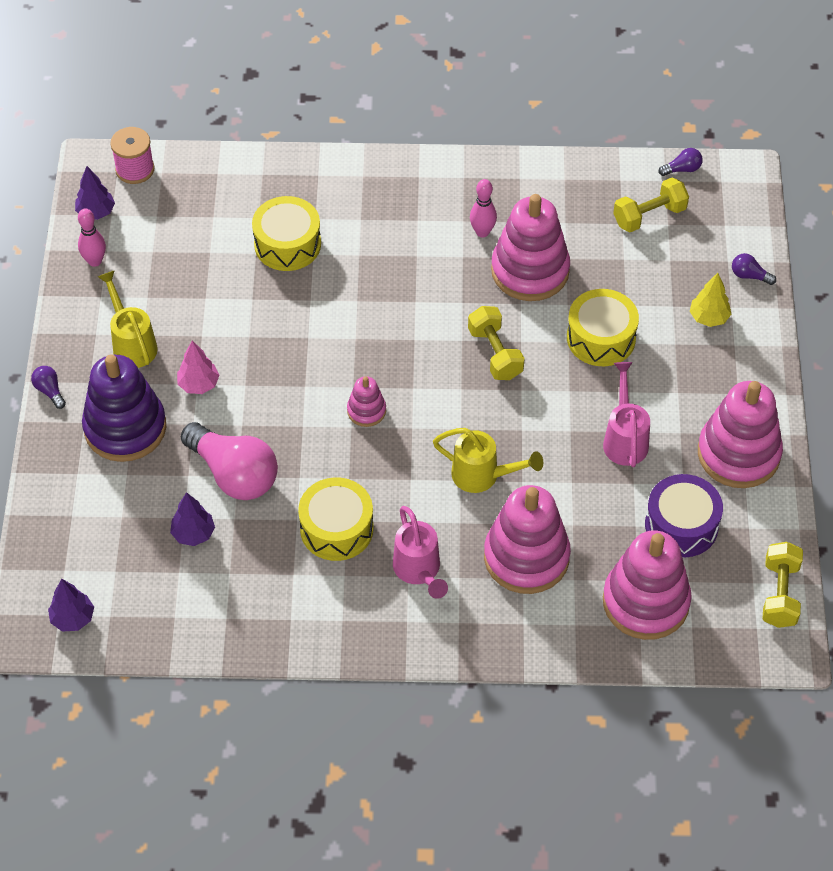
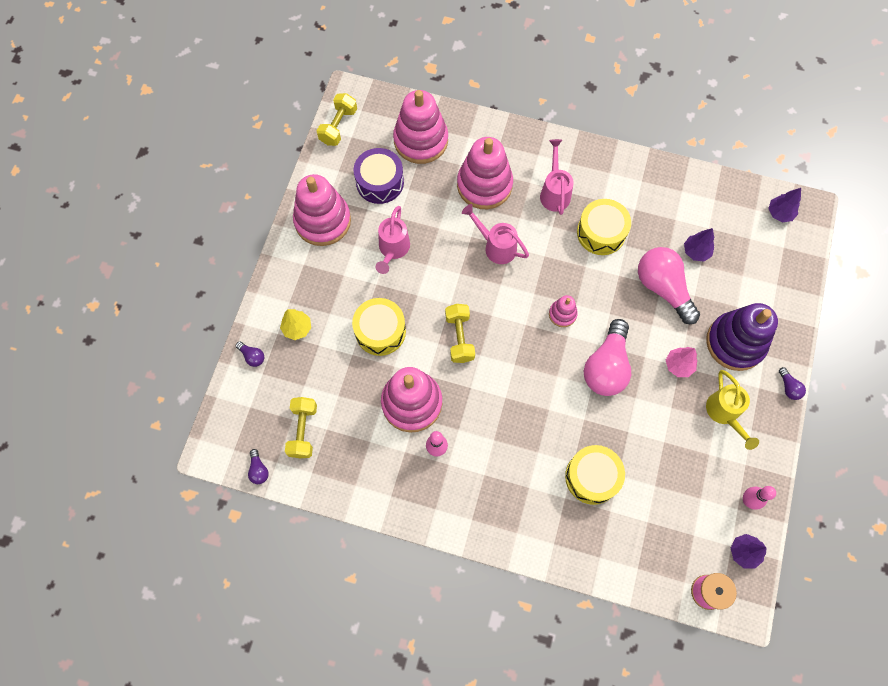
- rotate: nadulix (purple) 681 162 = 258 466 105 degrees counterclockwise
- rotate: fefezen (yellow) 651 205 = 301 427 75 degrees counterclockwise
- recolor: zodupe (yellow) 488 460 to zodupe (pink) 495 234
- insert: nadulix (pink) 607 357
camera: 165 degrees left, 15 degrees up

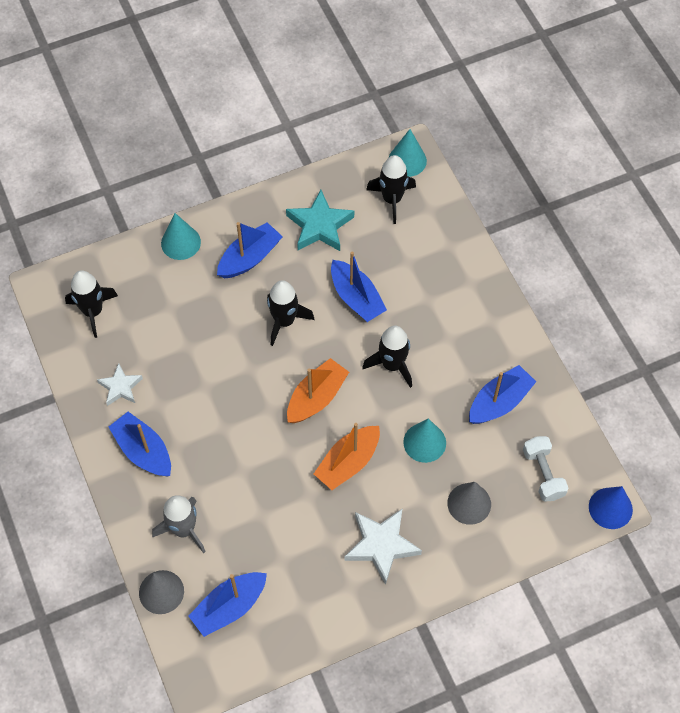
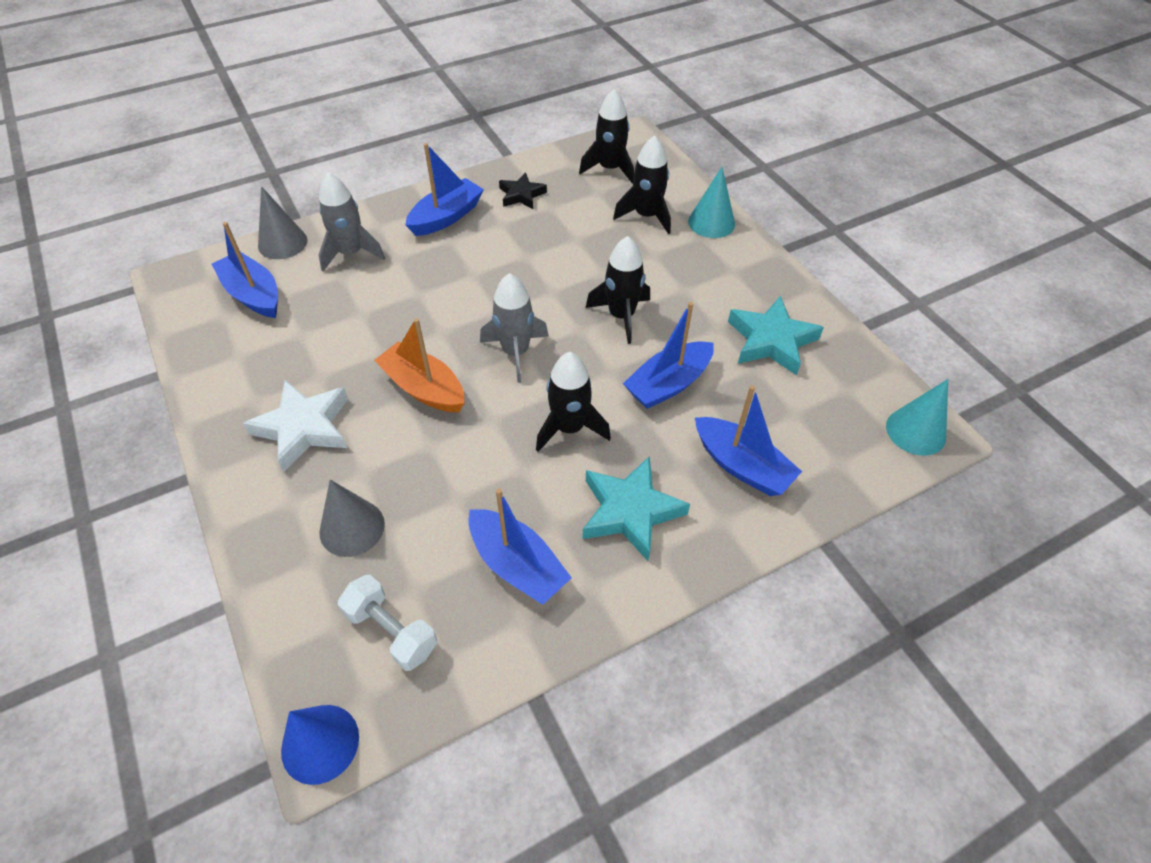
- move: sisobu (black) 391 189 to 642 184
- move: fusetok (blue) 250 250 to 748 440
- replace: fusetok (orange) 318 390 to sisobu (grey) 514 328
- recolor: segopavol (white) 120 384 to segopavol (black) 523 190
- delete: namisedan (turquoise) 424 441
- rotate: fefezen (white) 545 469 = 387 623 60 degrees clockwise
- insert: segopavol (turquoise) 636 508
camera: 85 degrees right, 10 degrees down

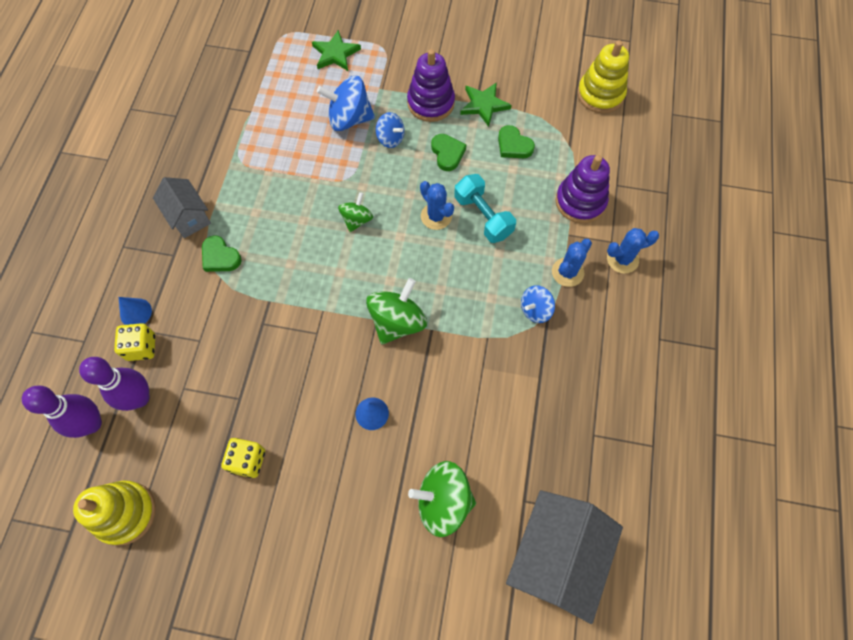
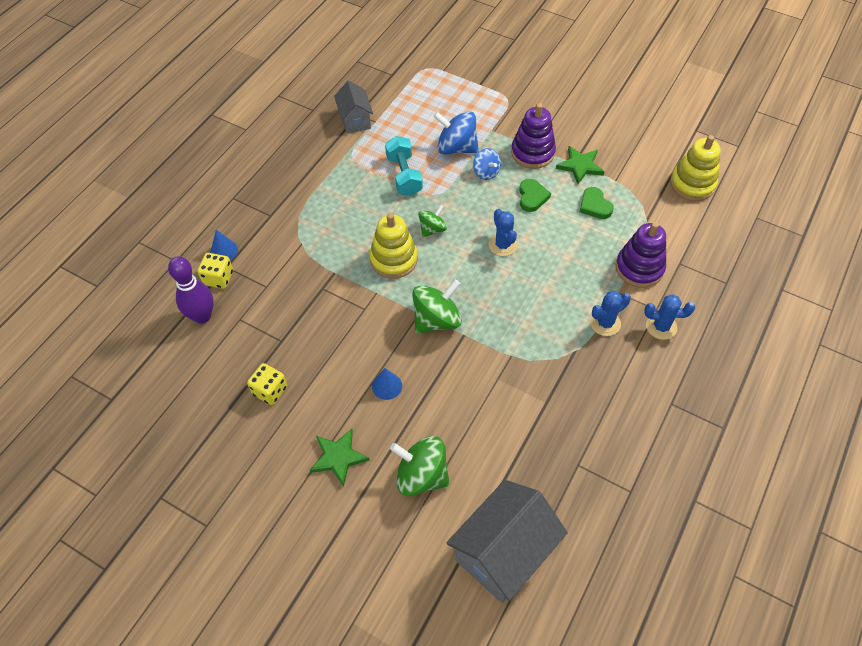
- move: segopavol (green) 336 50 to 340 458
- move: fefezen (turquoise) 485 208 to 404 166
- move: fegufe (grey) 182 207 to 353 107
- delete: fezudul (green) 222 253
- delete: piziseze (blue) 538 304
- delete: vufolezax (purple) 62 411
- move: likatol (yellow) 114 513 to 393 246
camera: 20 degrees right, 10 degrees down

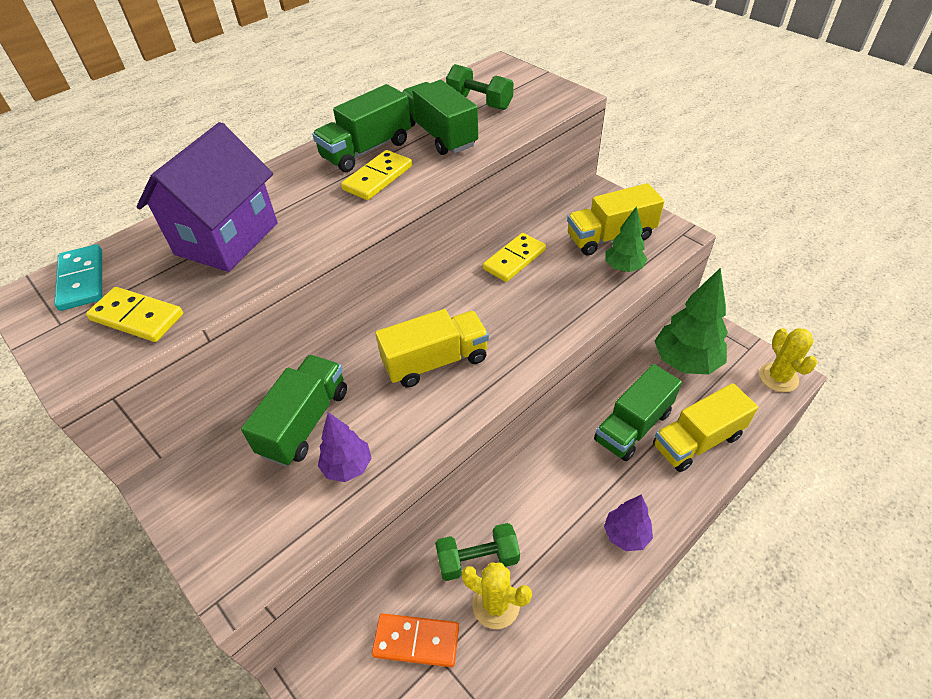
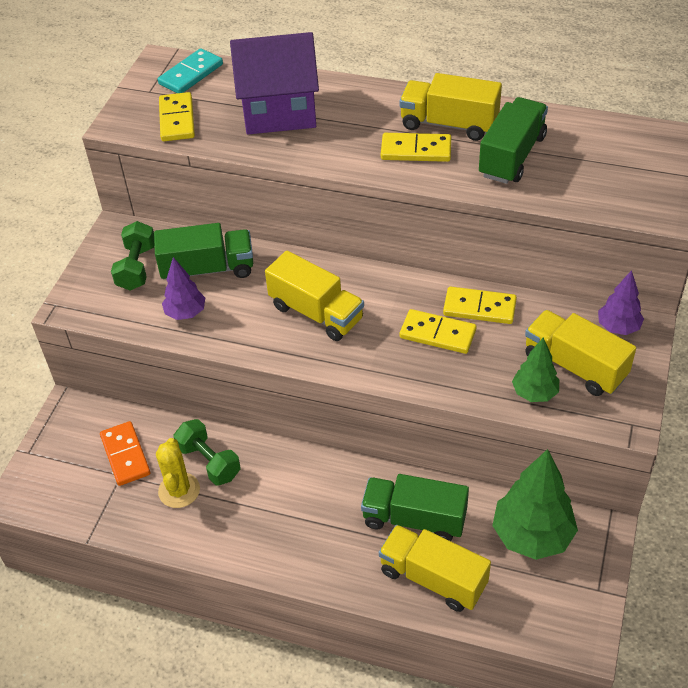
- move: fefezen (green) 479 87 to 132 256
- recolor: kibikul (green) 361 128 to kibikul (yellow) 450 107
- delete: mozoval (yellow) 788 360
- move: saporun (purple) 628 522 to 621 302
- insert: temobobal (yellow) 438 331
camera: 60 degrees right, 0 degrees up

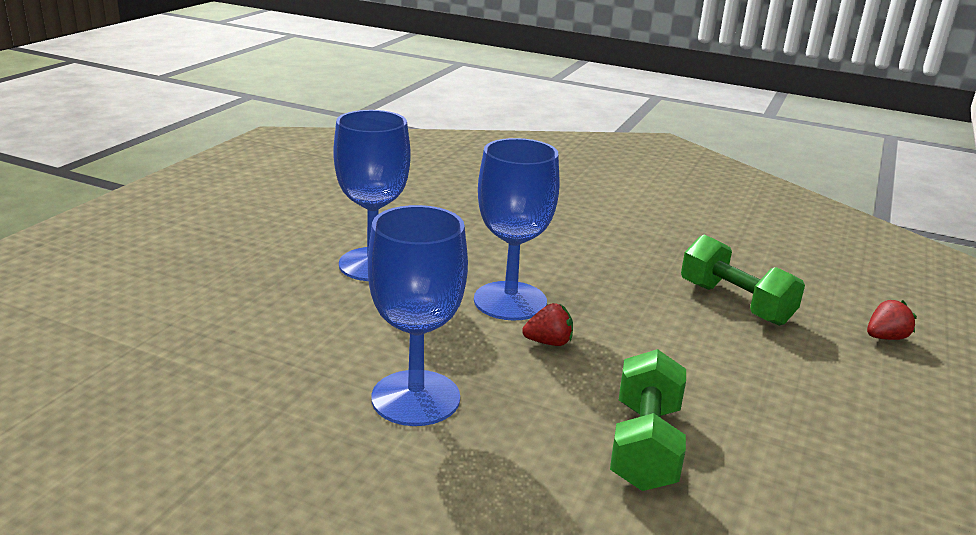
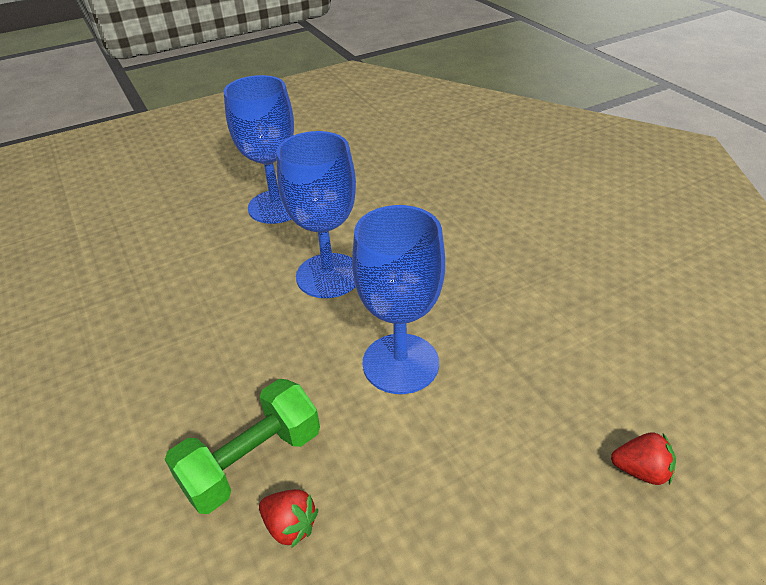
- move: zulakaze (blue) 418 315 to 398 299
- delete: fefezen (green) 743 280
- move: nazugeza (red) 547 324 to 288 518
camera: 40 degrees right, 15 degrees up

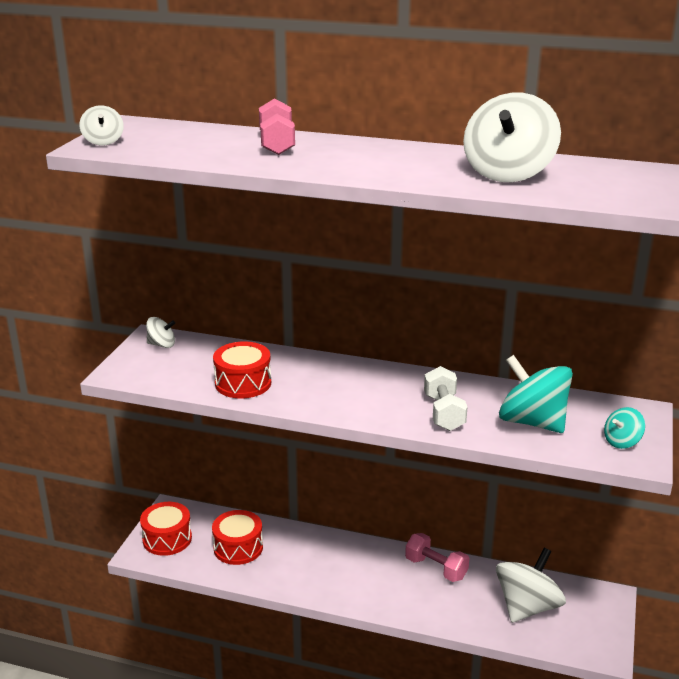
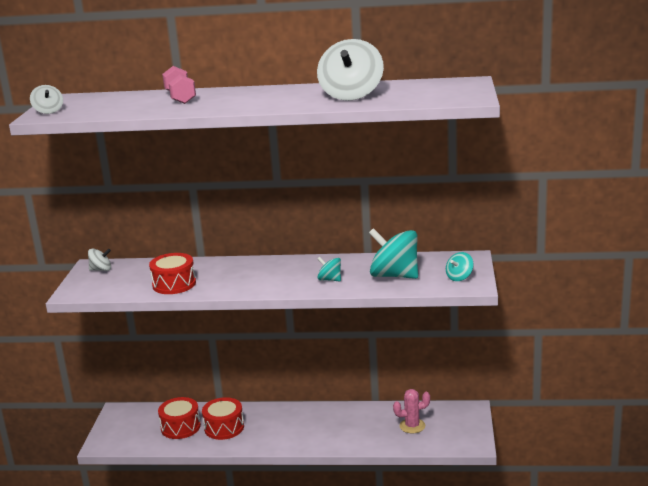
- replace: fefezen (white) 445 398 to piziseze (turquoise) 329 269
- move: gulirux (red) 166 529 to 223 418
- delete: fefezen (pink) 437 557
- replace: piziseze (white) 531 585 to mozoval (pink) 411 411
camera: 10 degrees left, 5 degrees down

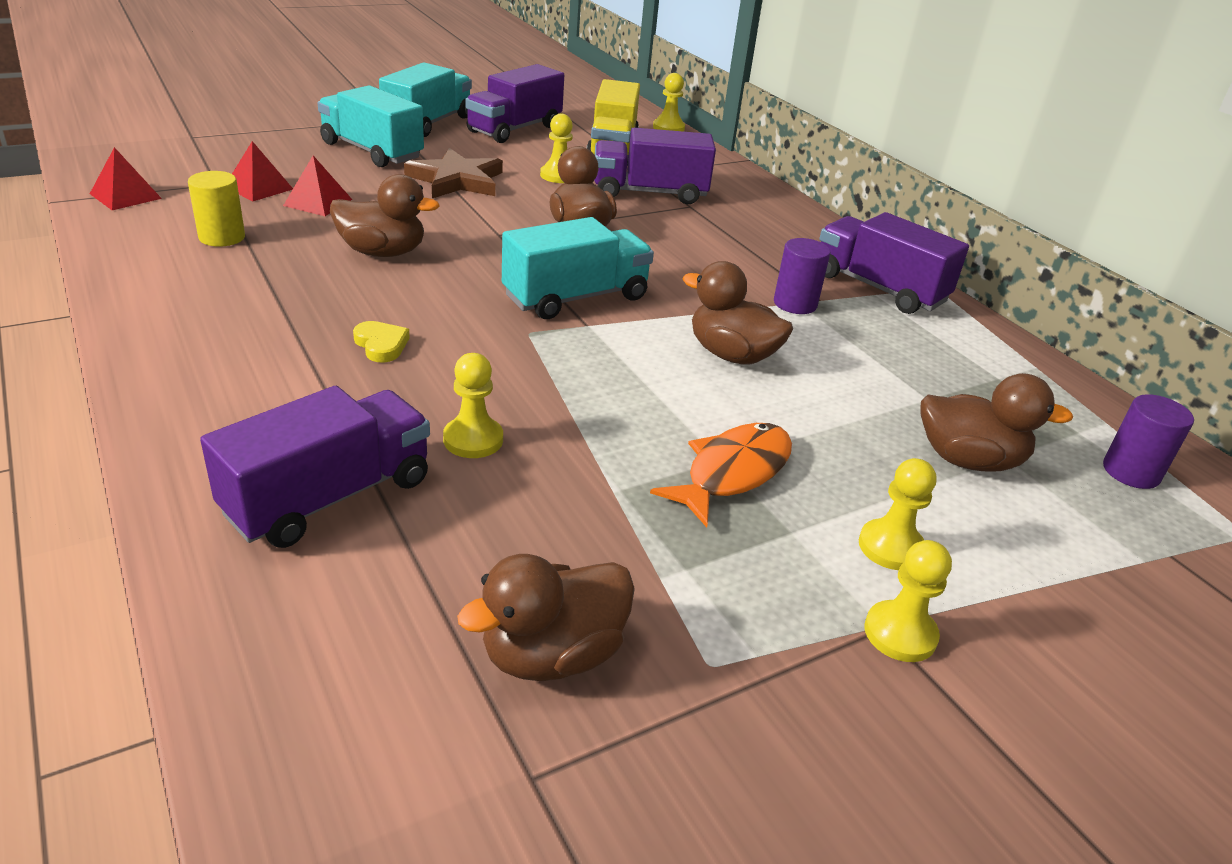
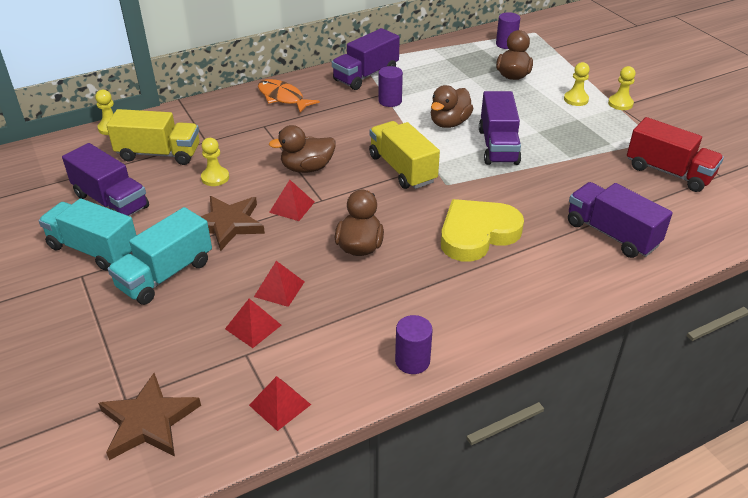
- move: kibikul (purple) 655 166 to 500 128
- delete: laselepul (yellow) 216 209
- recolor: kibikul (turquoise) 578 268 to kibikul (yellow) 404 155
- resize: fezudul (yellow) 381 342 = 482 230 x2.48
- delete: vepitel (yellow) 473 405
- move: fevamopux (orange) 721 475 to 289 96
- replace: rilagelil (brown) 546 617 to kibikul (red) 675 154
- insert: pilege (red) 292 200
- insert: laselepul (purple) 414 344
- insert: segopavol (brown) 149 416
camera: 85 degrees left, 5 degrees up

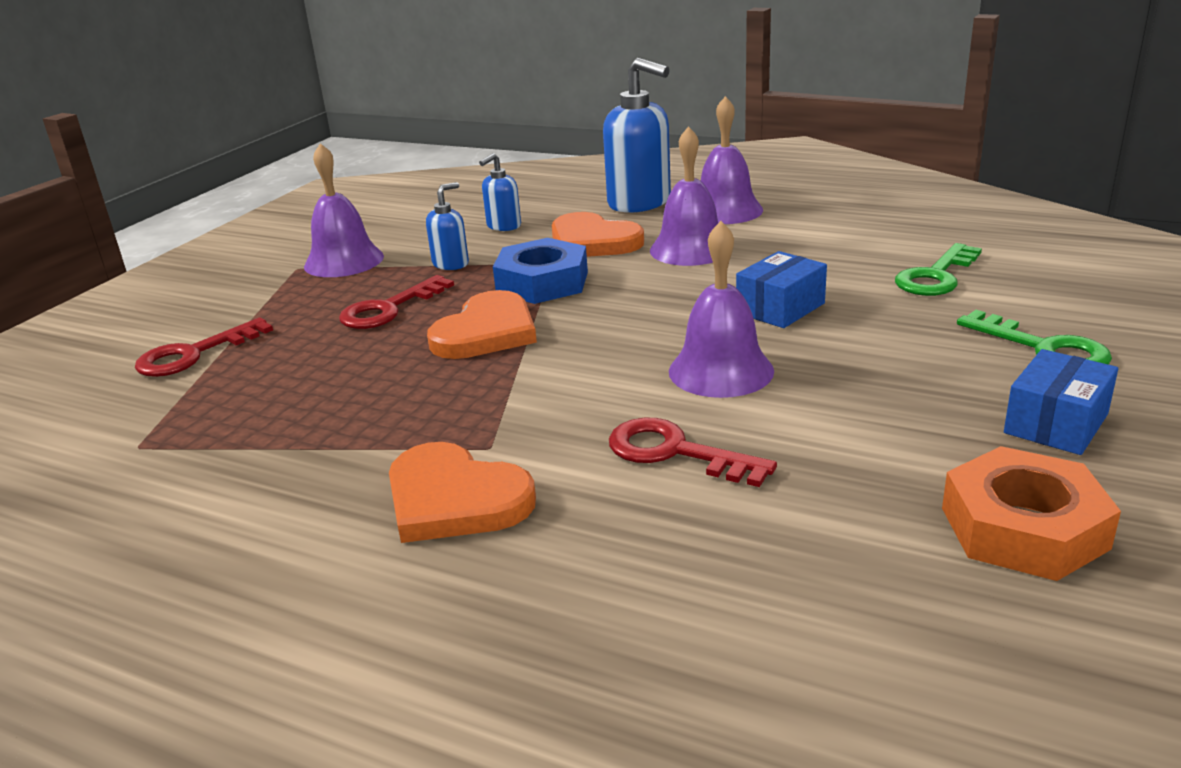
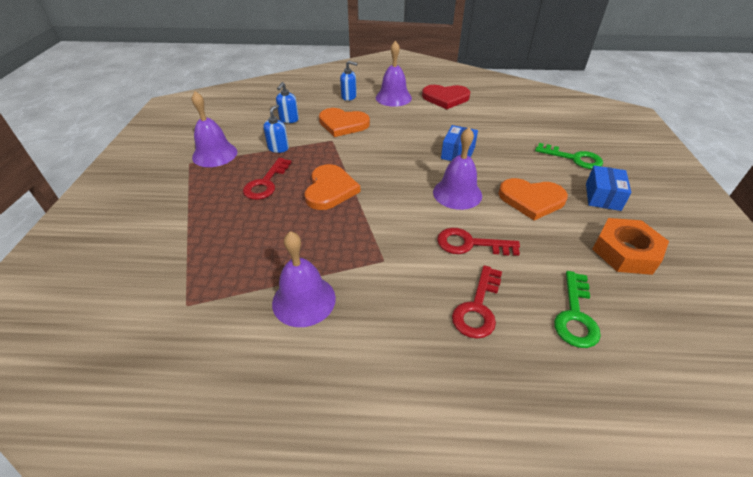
- resize: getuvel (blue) 637 135 = 349 81 x0.51
- move: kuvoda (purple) 684 196 to 304 279
- delete: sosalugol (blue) 540 271
- move: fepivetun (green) 938 269 to 577 309
- move: fepivetun (red) 204 347 to 477 302
- move: fezudul (orange) 462 492 to 533 199
- insert: fezudul (red) 446 97
camera: 25 degrees left, 15 degrees up

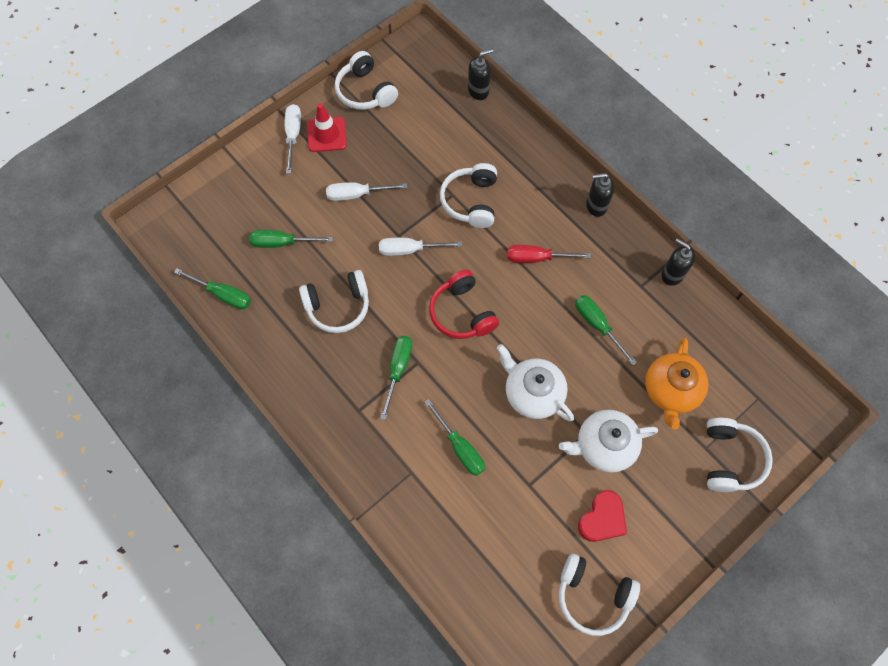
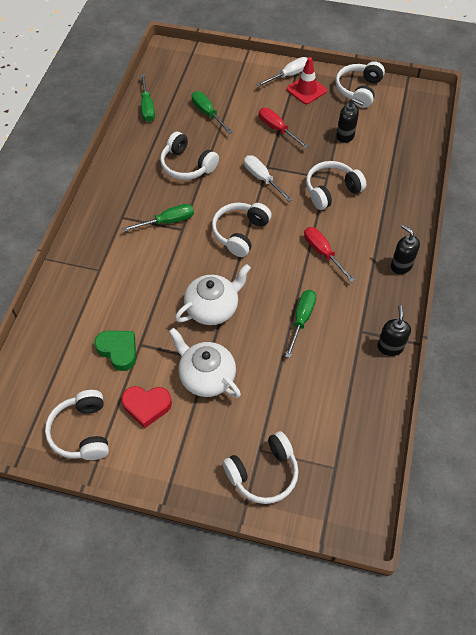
- move: getuvel (black) 480 74 to 350 120
- recolor: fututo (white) 366 191 to fututo (red) 283 128
- recolor: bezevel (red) 464 304 to bezevel (white) 242 230
- delete: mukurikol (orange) 676 384
- rotate: mukurikol (white) 535 382 = 213 294 45 degrees clockwise
- delete: fututo (green) 454 437
- insert: fezudul (green) 115 351
camera: 55 degrees right, 10 degrees down

